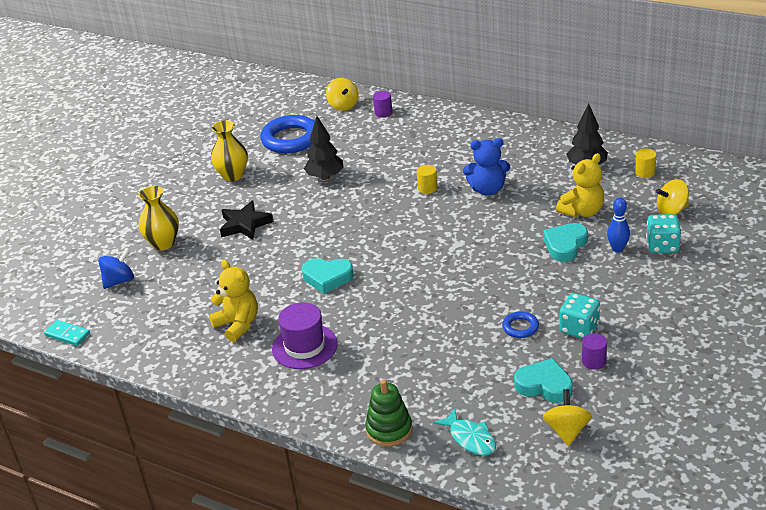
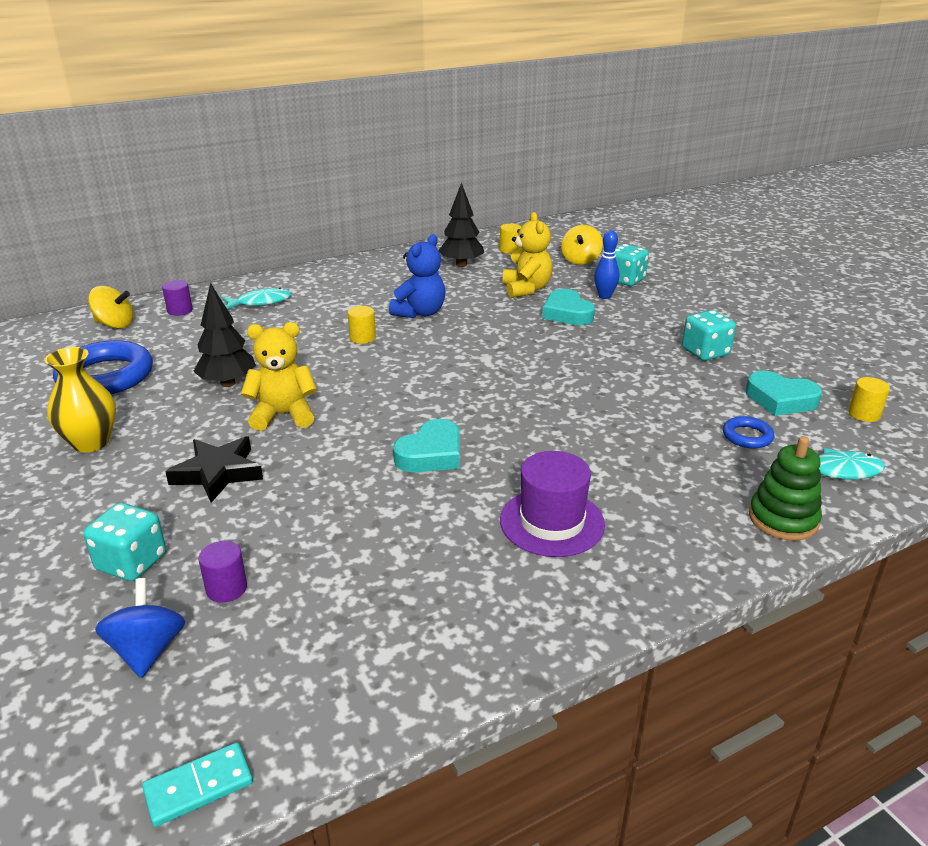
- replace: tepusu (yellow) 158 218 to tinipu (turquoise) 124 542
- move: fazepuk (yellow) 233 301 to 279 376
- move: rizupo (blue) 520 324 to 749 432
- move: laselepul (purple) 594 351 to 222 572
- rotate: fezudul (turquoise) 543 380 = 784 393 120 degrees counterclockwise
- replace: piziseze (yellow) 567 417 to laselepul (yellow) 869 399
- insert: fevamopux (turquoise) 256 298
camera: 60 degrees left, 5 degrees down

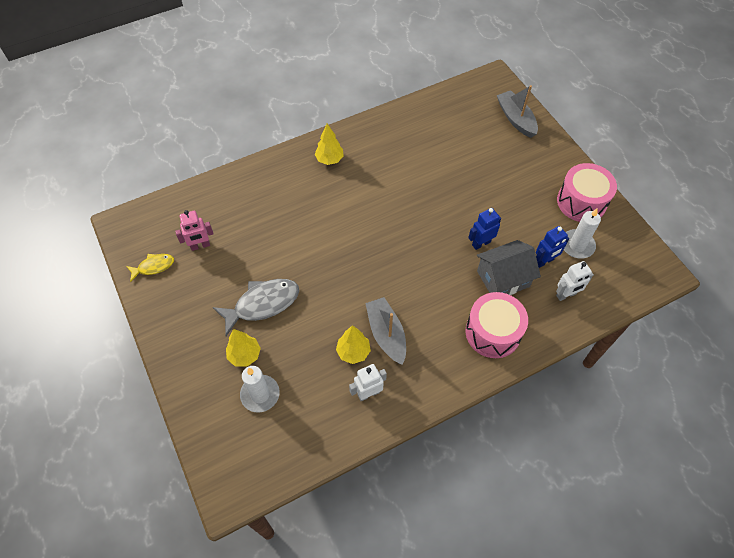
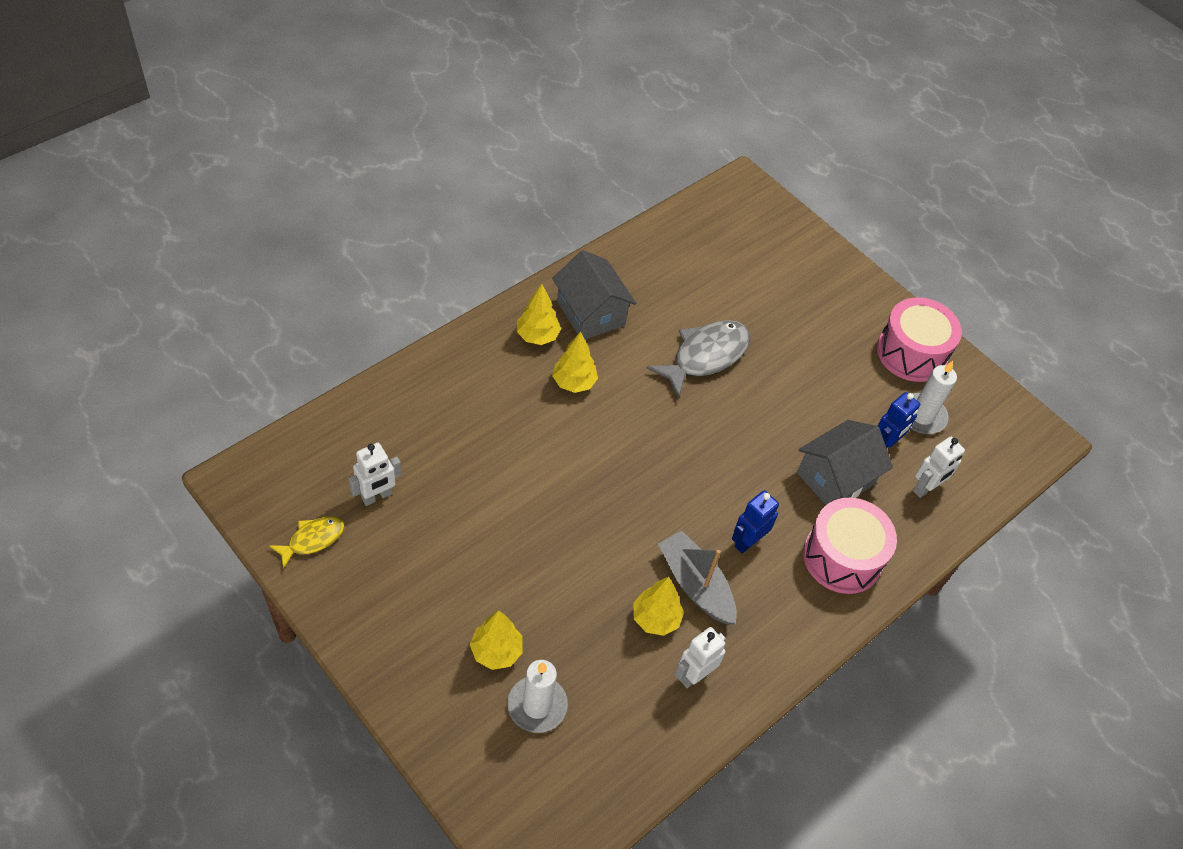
- delete: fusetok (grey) 517 111
- move: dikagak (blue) 484 229 to 755 521
- recolor: dikagak (pink) 194 230 to dikagak (white) 375 474
- move: fevamopux (grey) 256 307 to 698 359
- insert: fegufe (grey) 594 295
- insert: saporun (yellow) 575 362
camera: 20 degrees left, 5 degrees down

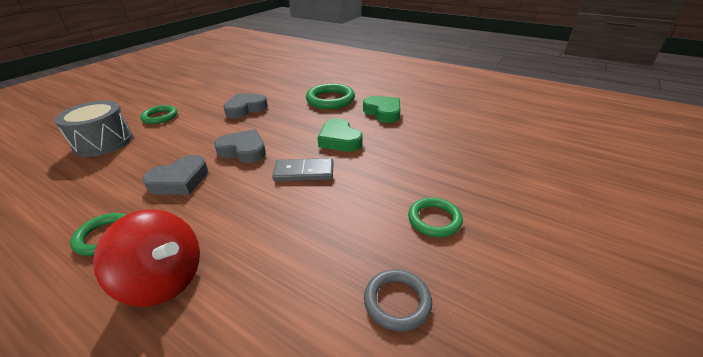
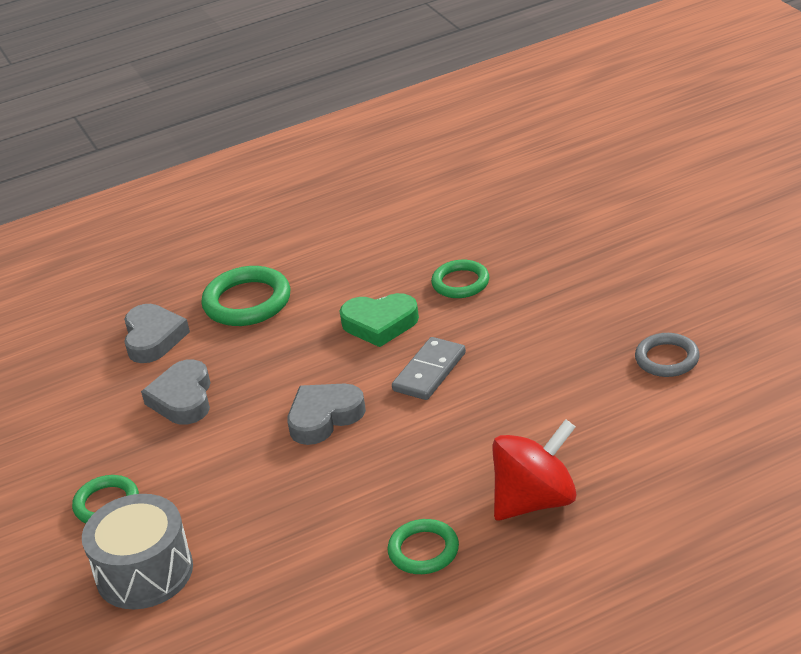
- delete: fezudul (green) 381 109
- move: fezudul (grey) 175 175 to 157 333
- move: rizupo (green) 435 217 to 460 279
camera: 55 degrees left, 0 degrees up

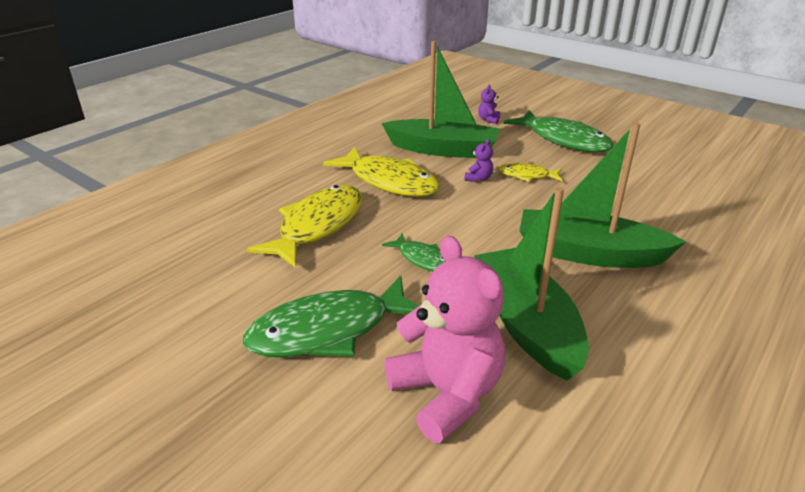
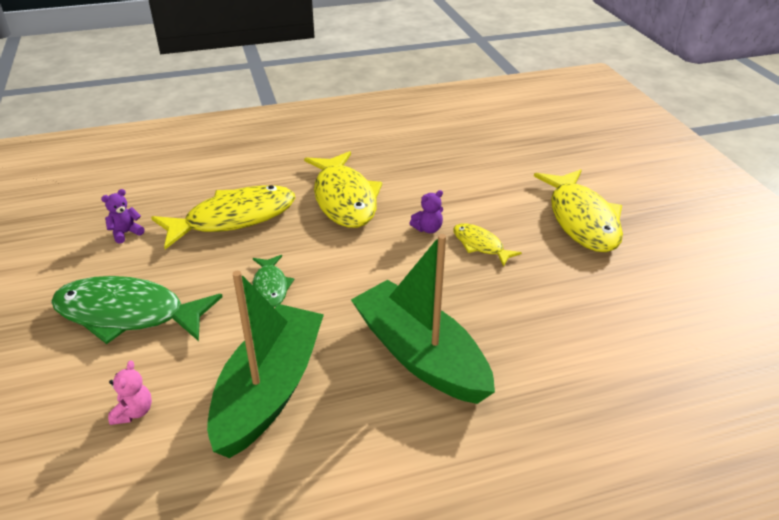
- delete: fusetok (green) 440 99
- move: fazepuk (purple) 489 104 to 122 216
- recolor: fevamopux (green) 559 131 to fevamopux (yellow) 578 210
- resize: fazepuk (pink) 445 339 = 130 393 x0.40
camera: 35 degrees right, 5 degrees up

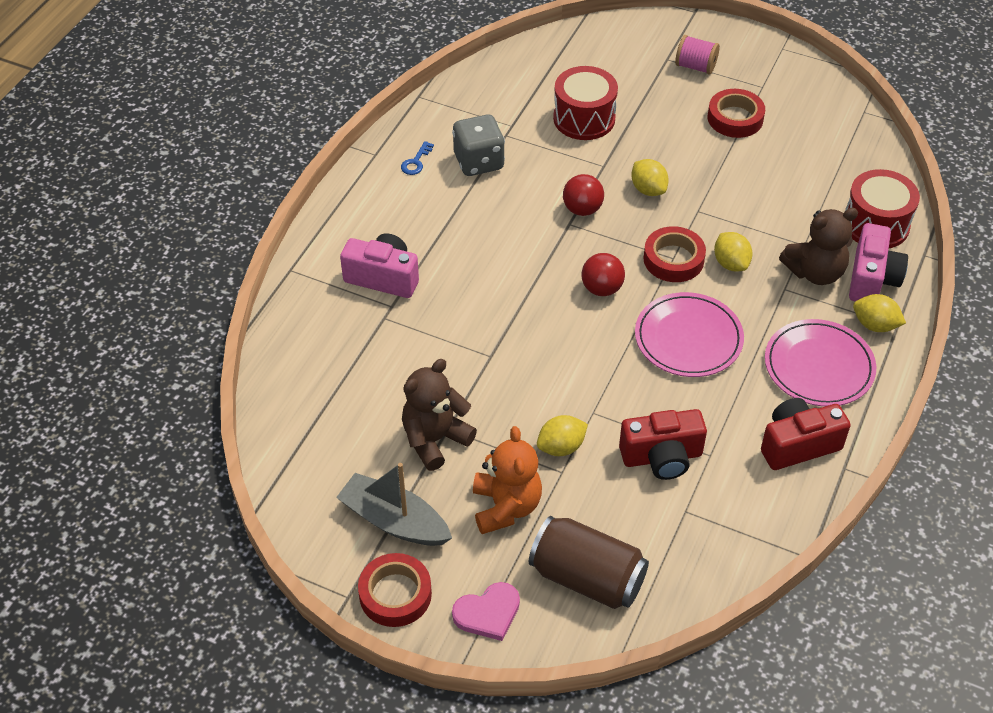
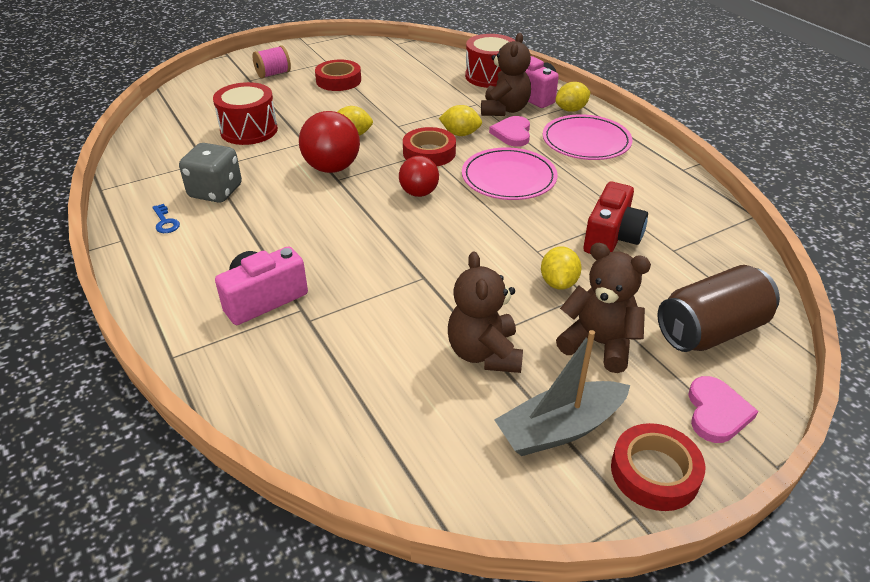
- resize: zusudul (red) 583 195 = 329 142 x1.55
- delete: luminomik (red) 806 434
- recolor: fazepuk (orange) 507 480 to fazepuk (brown) 603 308
- insert: fezudul (pink) 509 131
camera: 55 degrees left, 10 degrees down

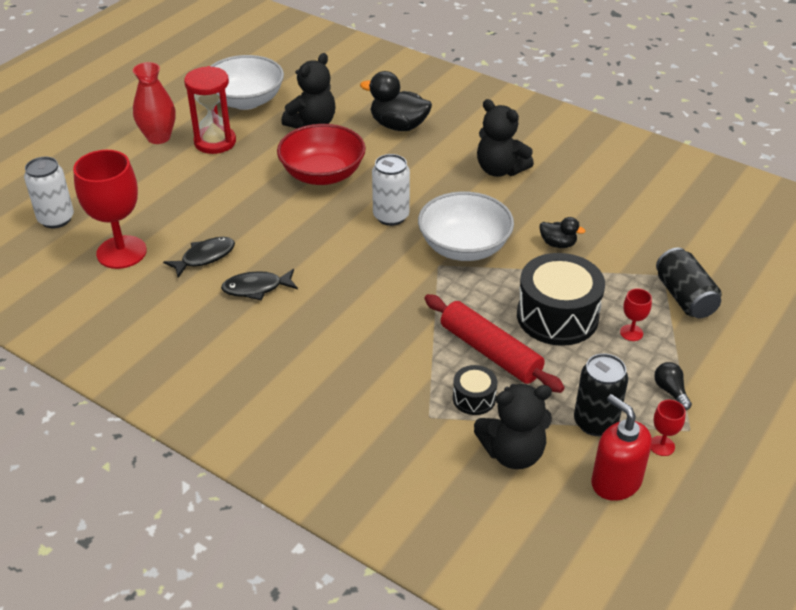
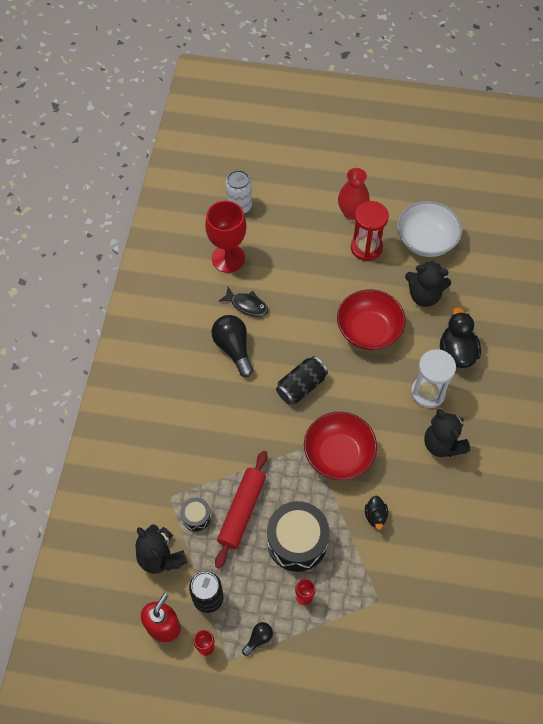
- rotate: fazepuk (black) 505 138 = 447 433 45 degrees counterclockwise
- delete: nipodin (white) 391 190
- recolor: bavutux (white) 466 226 to bavutux (red) 340 446
- move: nipodin (black) 688 282 to 302 380
- replace: fevamopux (black) 259 284 to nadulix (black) 232 346
- insert: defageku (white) 433 378
camera: 65 degrees right, 20 degrees up

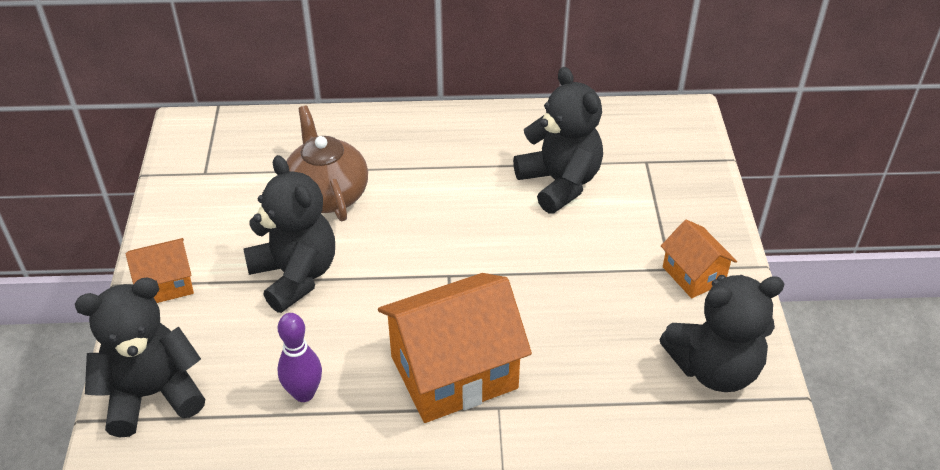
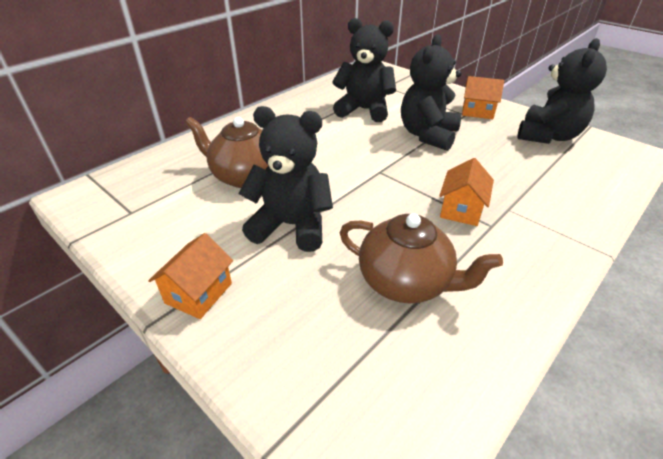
- resize: fegufe (orange) 455 348 = 466 192 x0.52
- move: fazepuk (black) 140 357 to 431 92
- replace: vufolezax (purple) 299 357 to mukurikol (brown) 421 258
camera: 45 degrees left, 5 degrees down

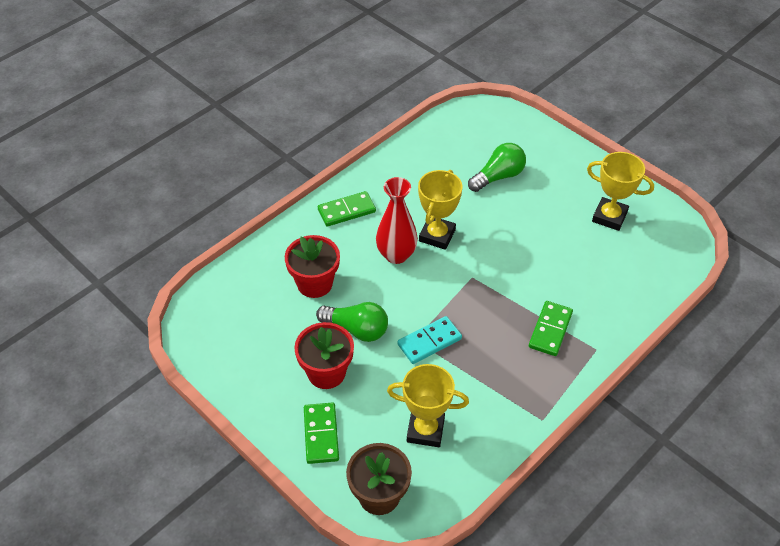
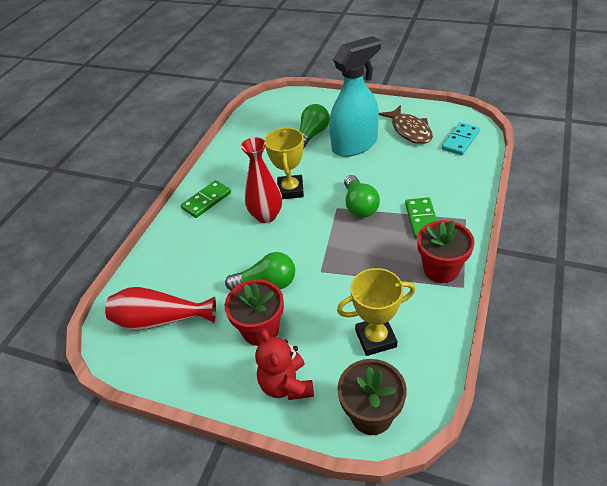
- replace: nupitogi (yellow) 620 191 to fevamopux (brown) 406 124
- move: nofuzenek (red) 312 266 to 446 251
- move: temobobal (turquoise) 429 340 to 461 138
- replace: temobobal (green) 321 433 to fazepuk (red) 284 364
- insert: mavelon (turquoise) 355 96
- insert: nadulix (green) 362 196
- insert: tepusu (red) 160 309
camera: 20 degrees left, 5 degrees down

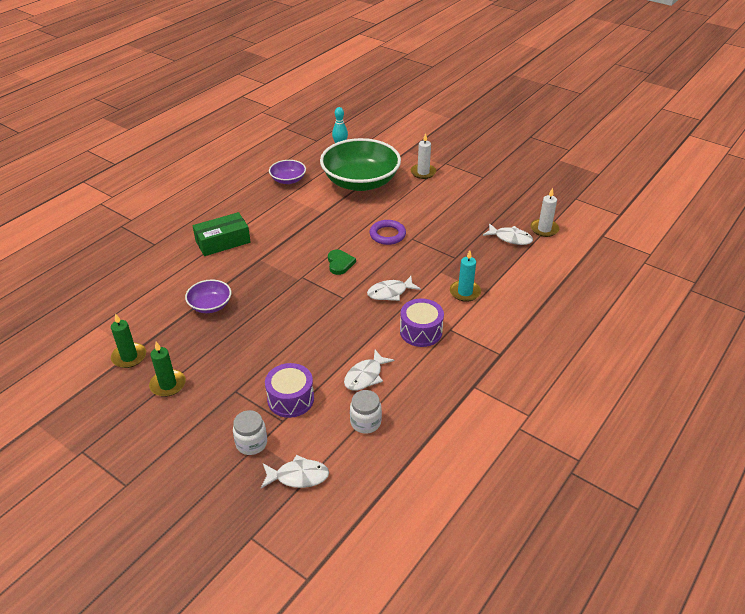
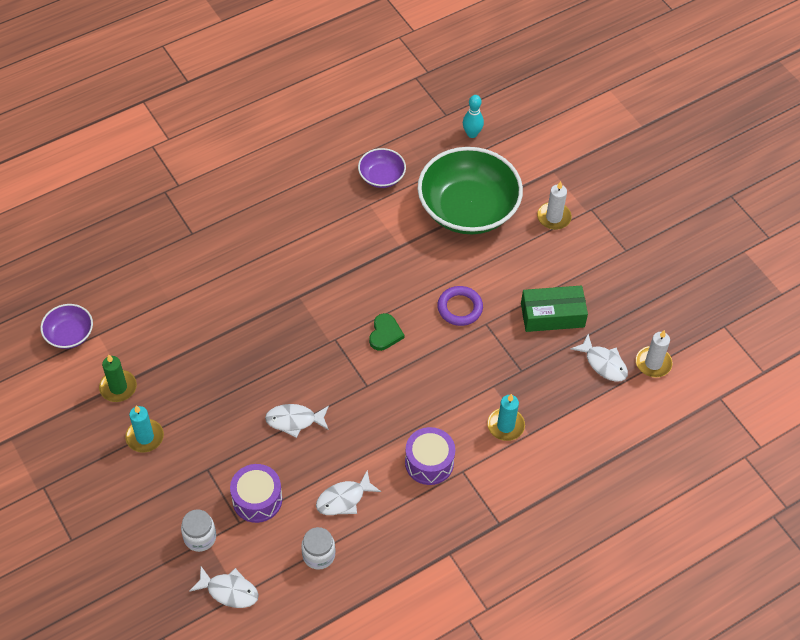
- move: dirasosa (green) 222 234 to 554 308
- move: fevamopux (white) 394 288 to 297 421
- move: bavutux (purple) 208 296 to 67 326
- recolor: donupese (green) 167 369 to donupese (turquoise) 144 429
camera: 20 degrees right, 15 degrees up

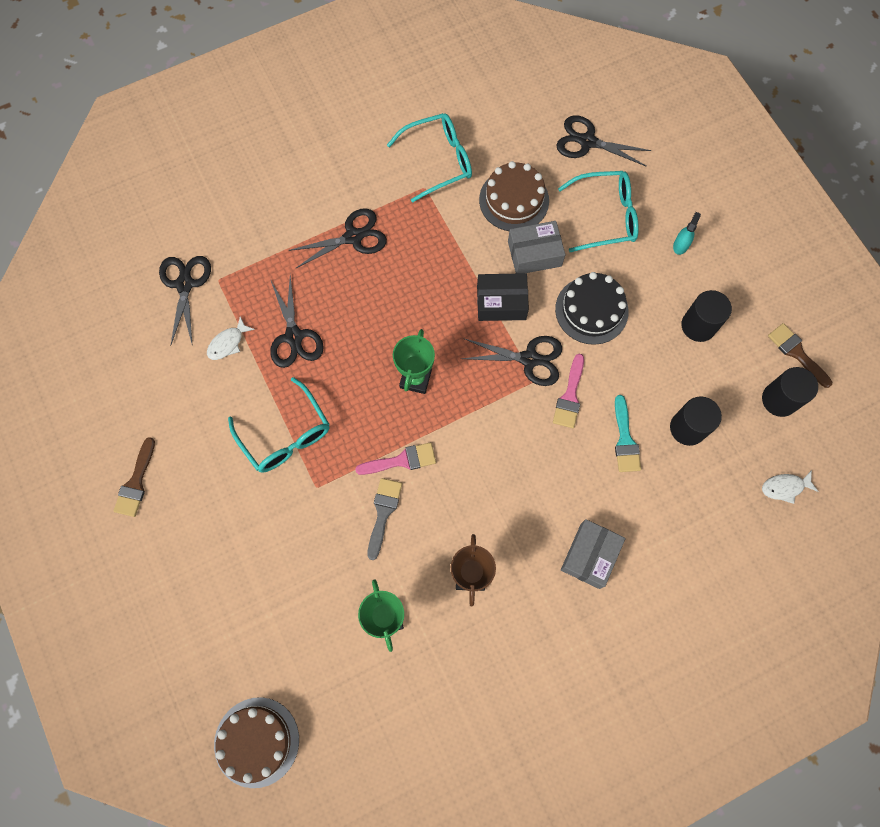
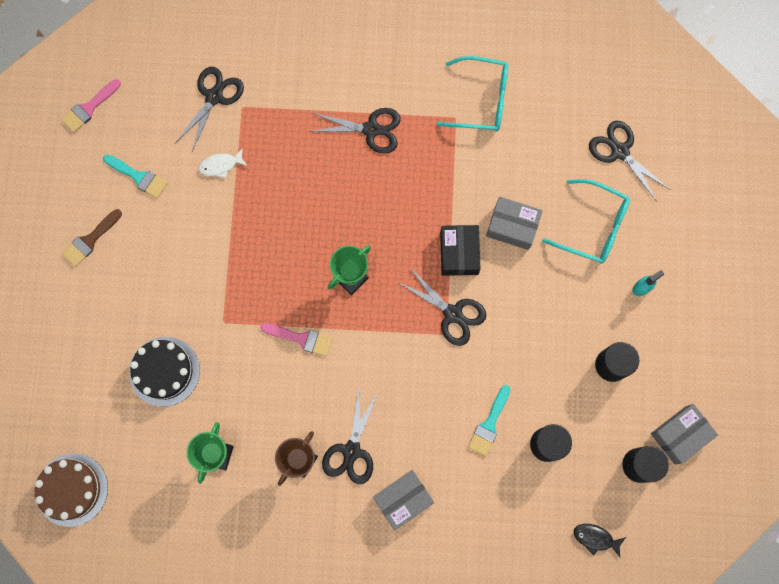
- delete: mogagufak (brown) 514 196
- move: mogagufak (black) 591 308 to 164 372
- rotate: dirasosa (black) 503 297 = 460 250 60 degrees clockwise
- move: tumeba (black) 297 321 to 350 434
- replace: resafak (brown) 800 355 to dirasosa (grey) 684 434
- move: resafak (pink) 568 391 to 91 106
- delete: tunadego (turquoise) 278 425
- recolor: fevamopux (white) 790 487 to fevamopux (black) 600 540
- delete: resafak (grey) 384 519
- insert: resafak (turquoise) 135 176
camera: 30 degrees right, 5 degrees up

